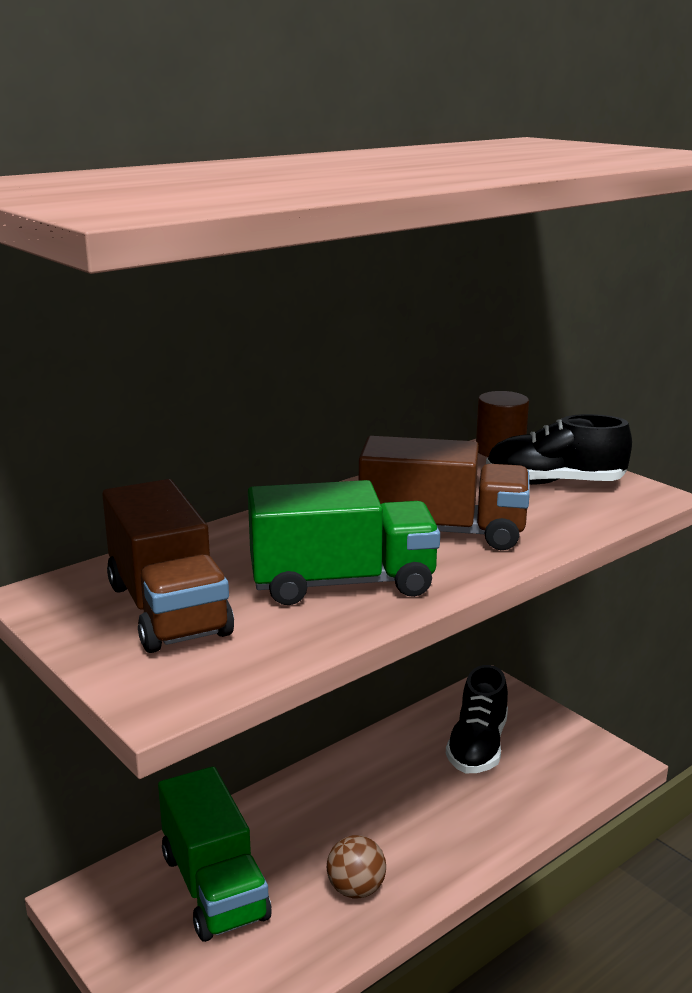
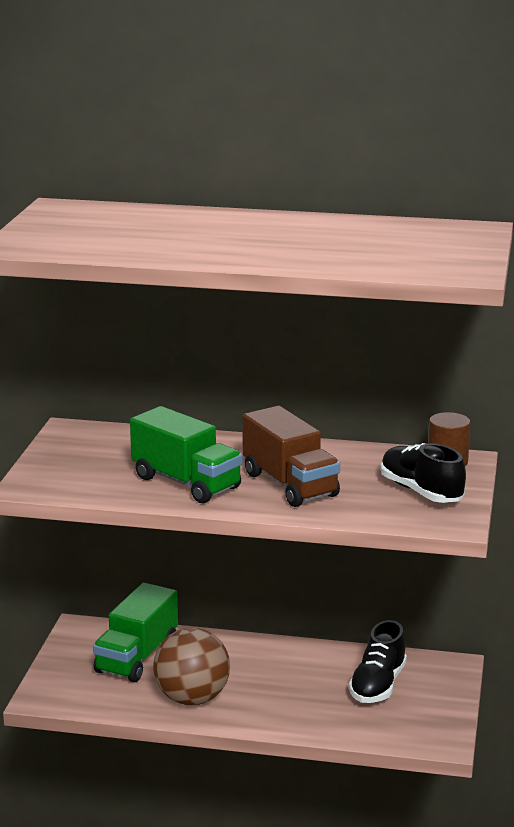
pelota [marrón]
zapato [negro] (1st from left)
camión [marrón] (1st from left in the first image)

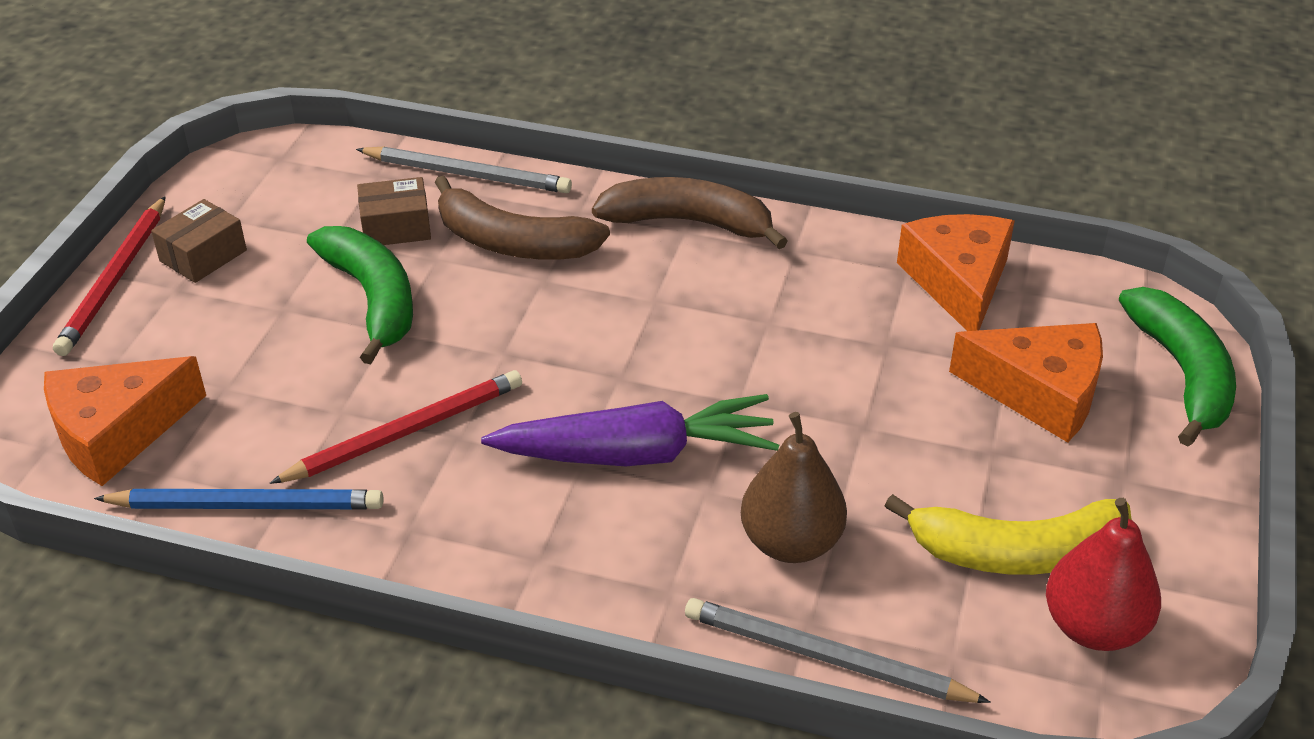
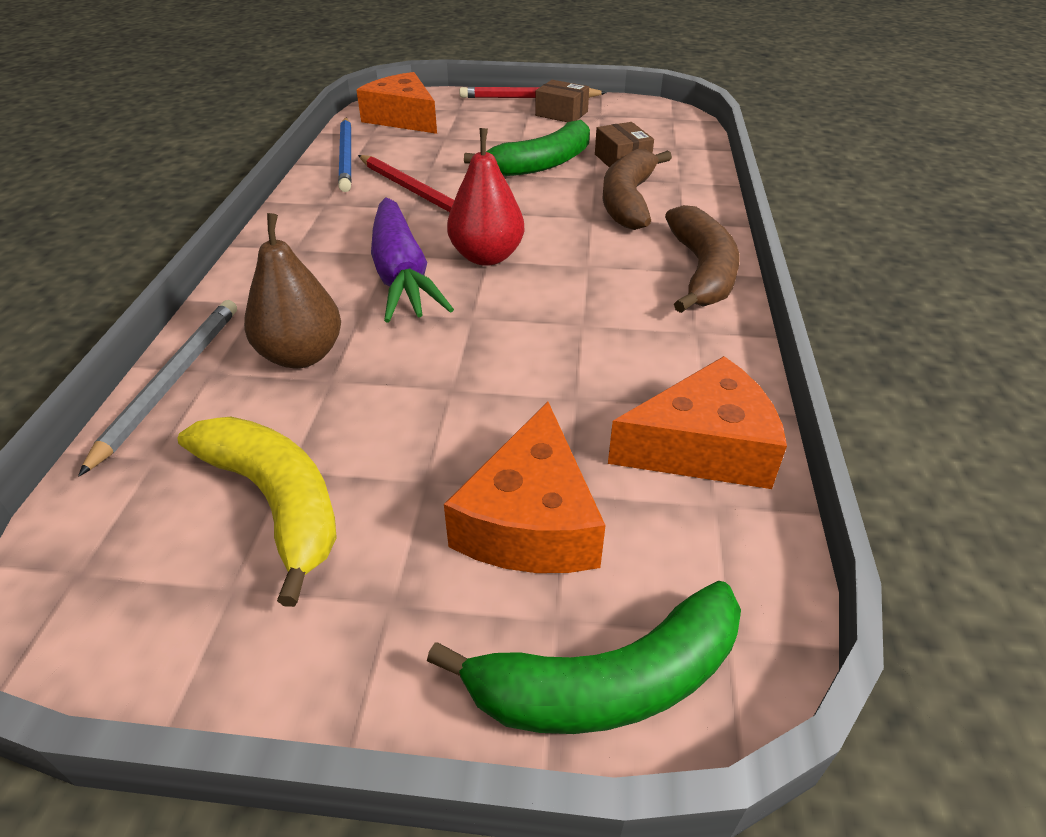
plátano [amarillo]
pera [rojo]
lápiz [gris] (1st from left in the first image)

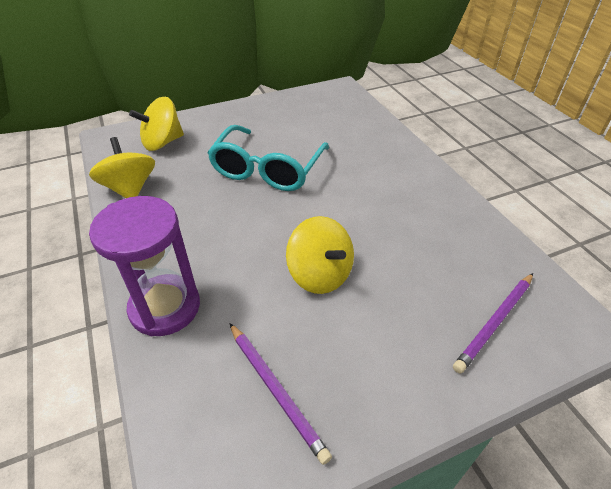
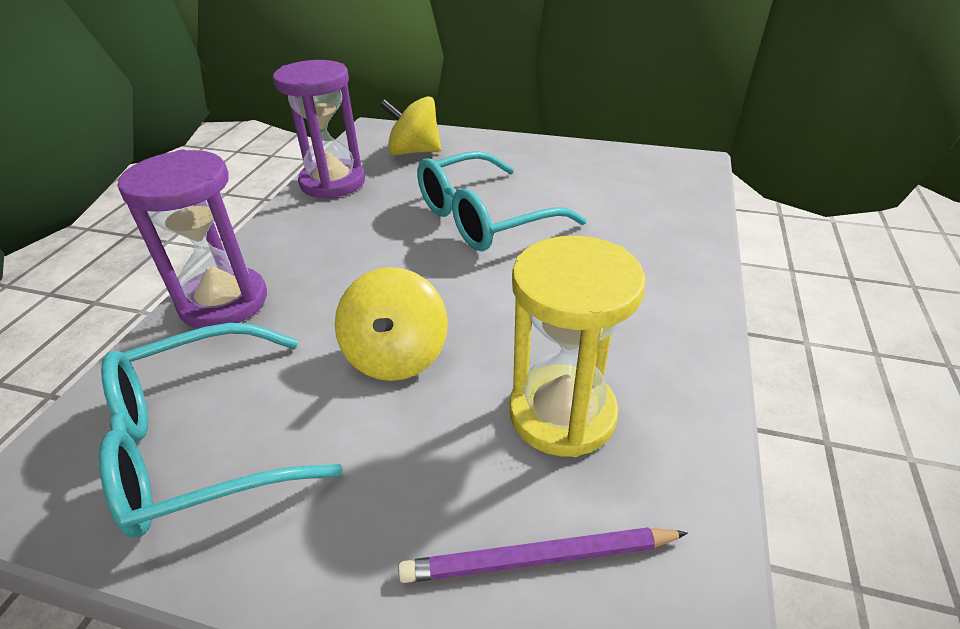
gafas [turquesa] (1st from left)
reloj de arena [morado] (2nd from left)
reloj de arena [amarillo]

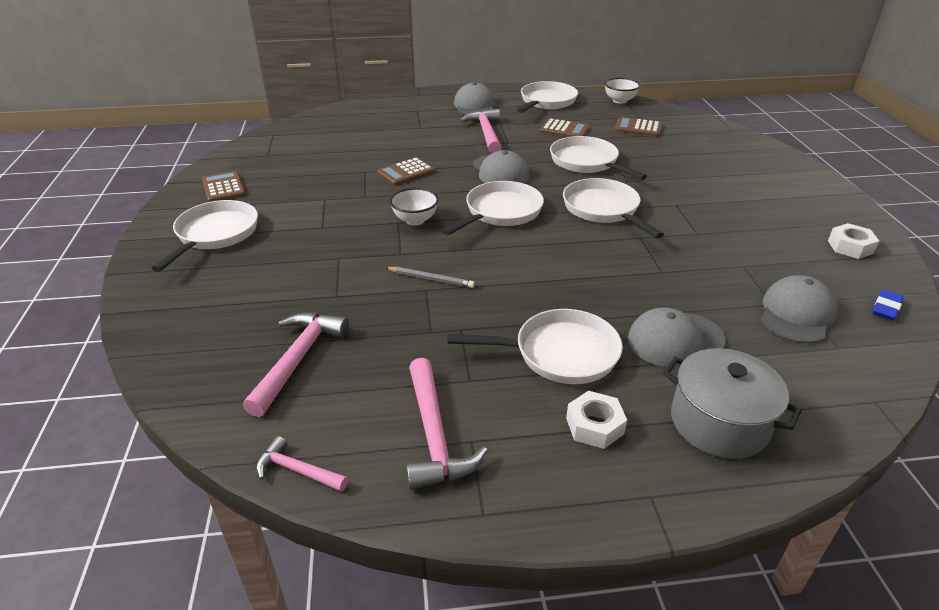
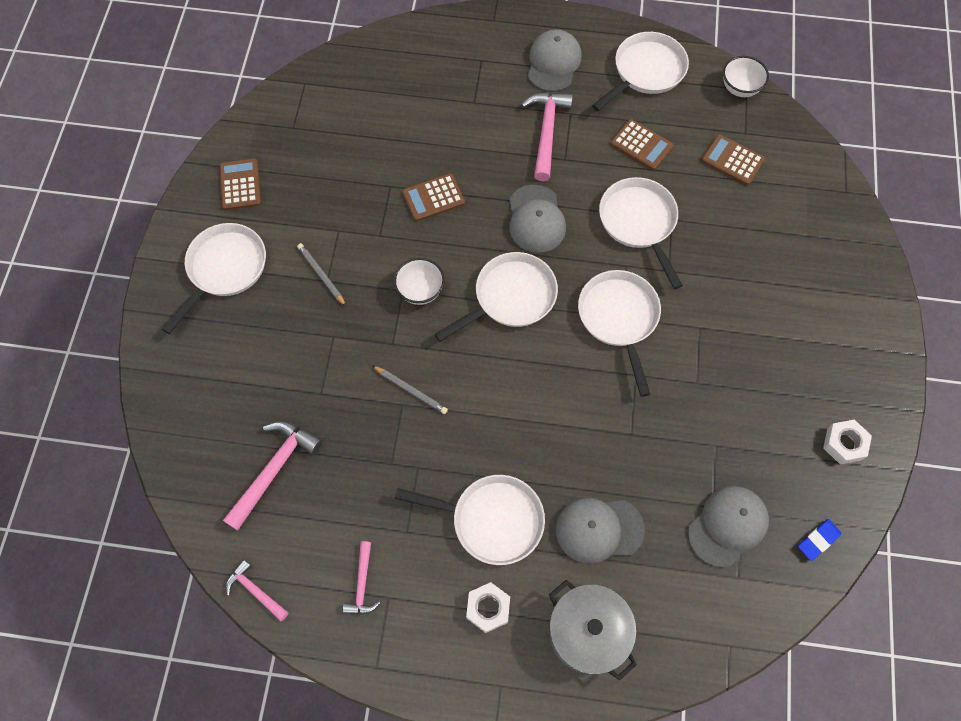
lápiz [gris] (1st from left)
martillo [rosa] (3rd from left)

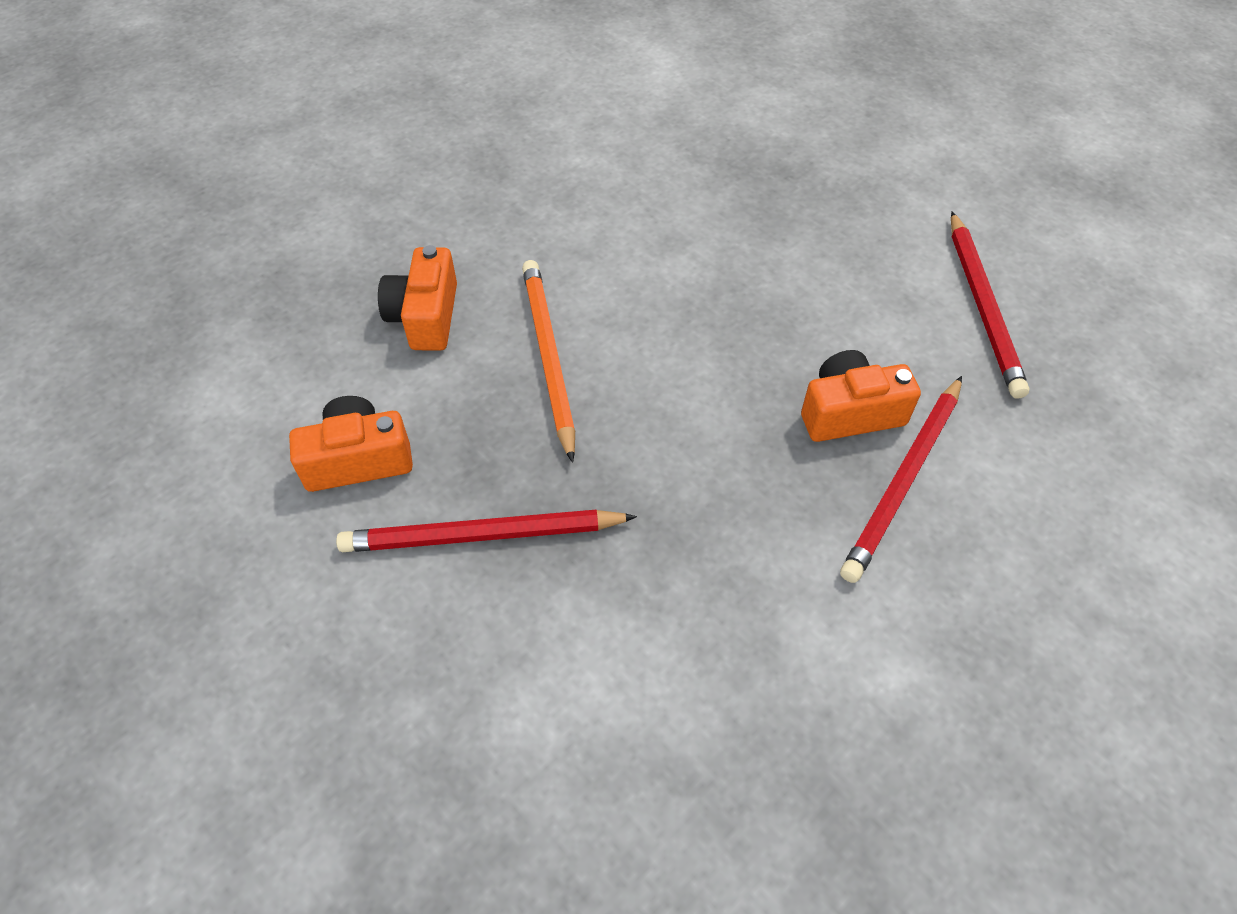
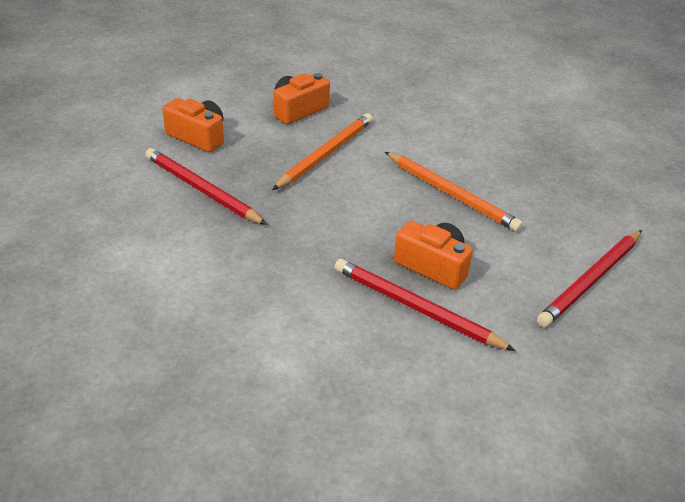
lápiz [rojo] (2nd from left)
lápiz [naranja] (2nd from left)

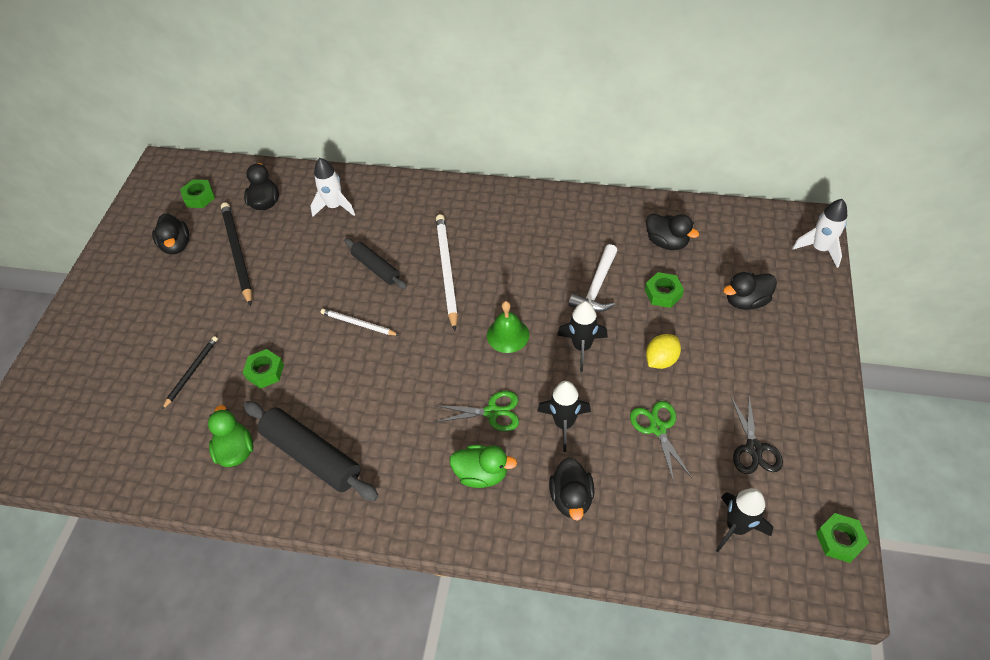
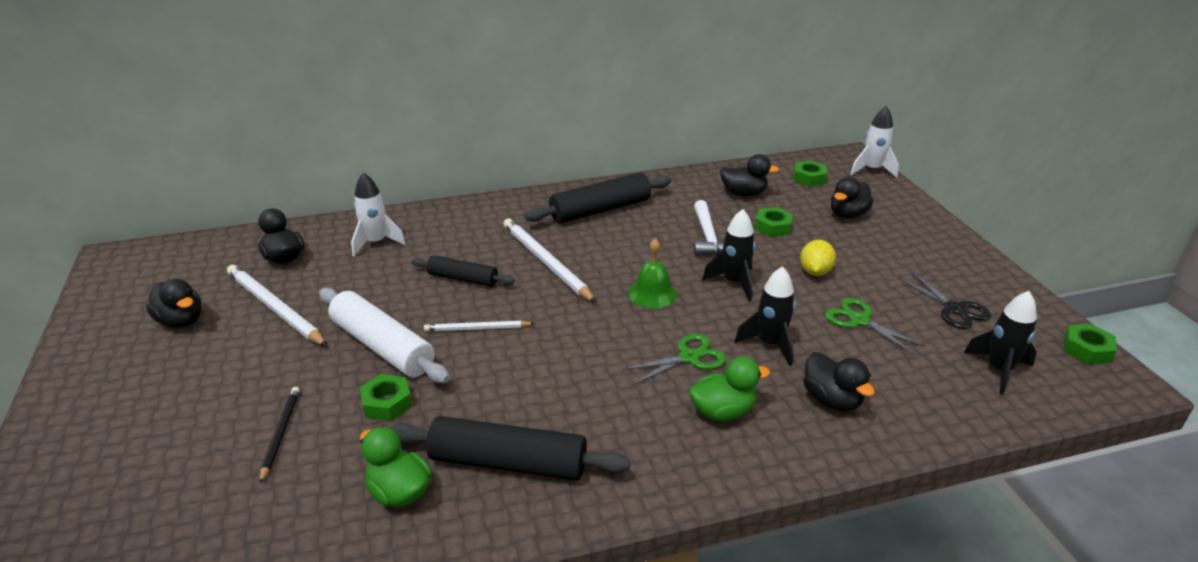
lápiz [blanco] (1st from left)
rodillo [blanco]
rodillo [negro] (3rd from left)
tuerca [verde] (3rd from left)

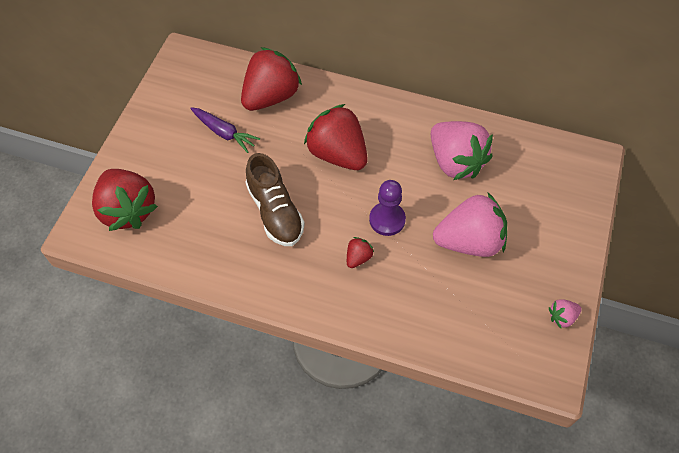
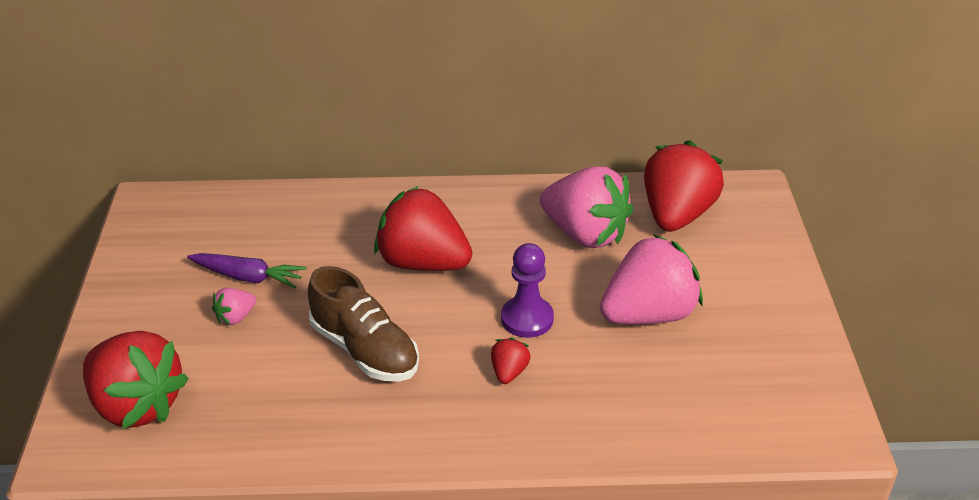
fresa [rosa] (1st from left)
fresa [rojo] (4th from left)

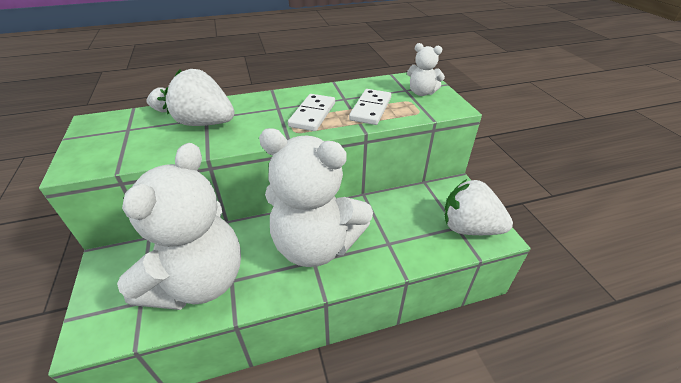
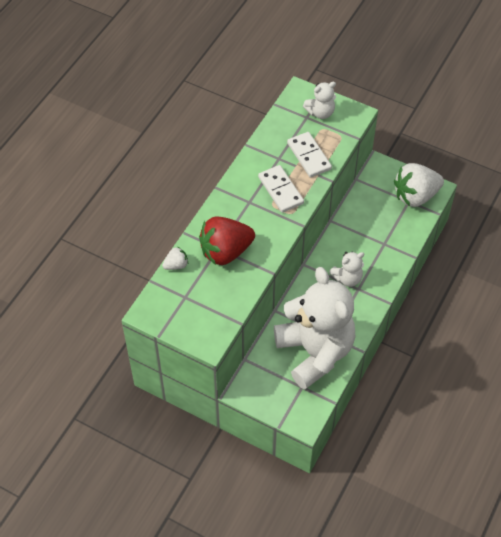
fresa [rojo]
osito [blanco] (3rd from left)

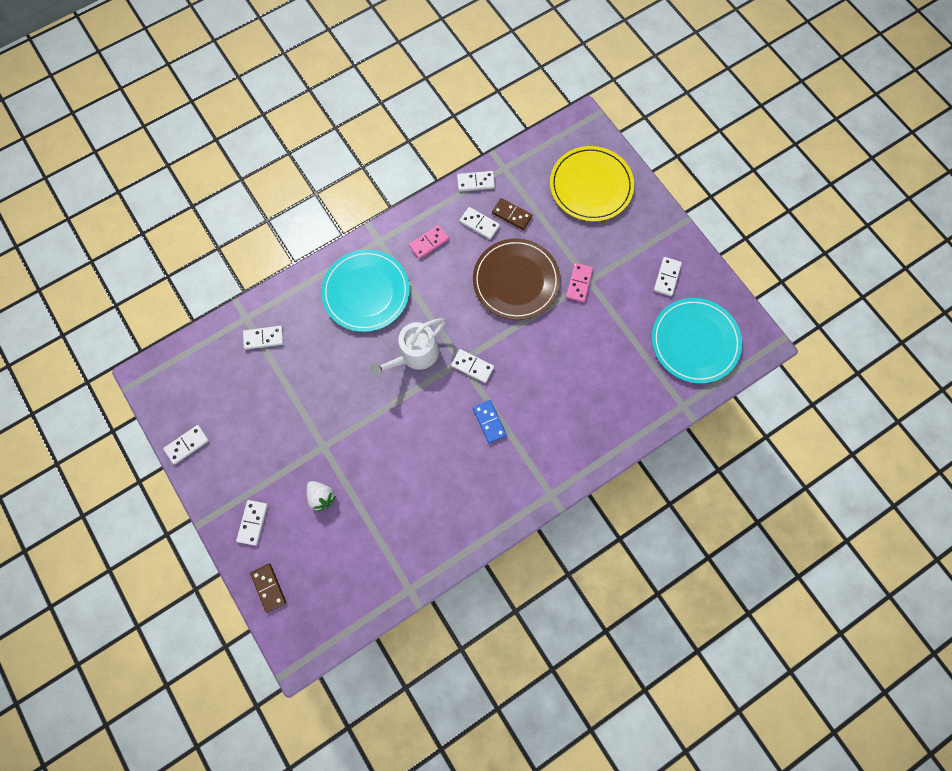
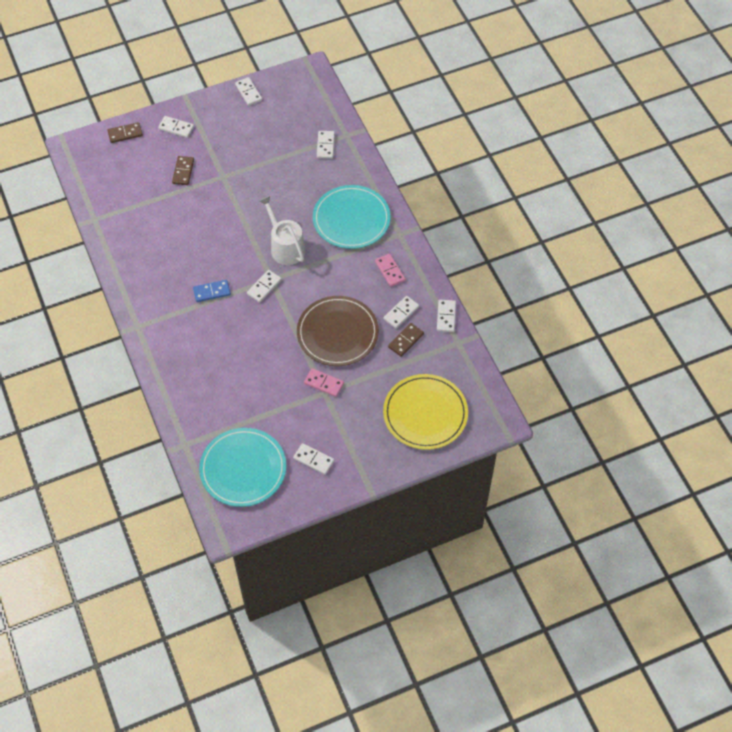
ficha de dominó [marrón] (2nd from left)

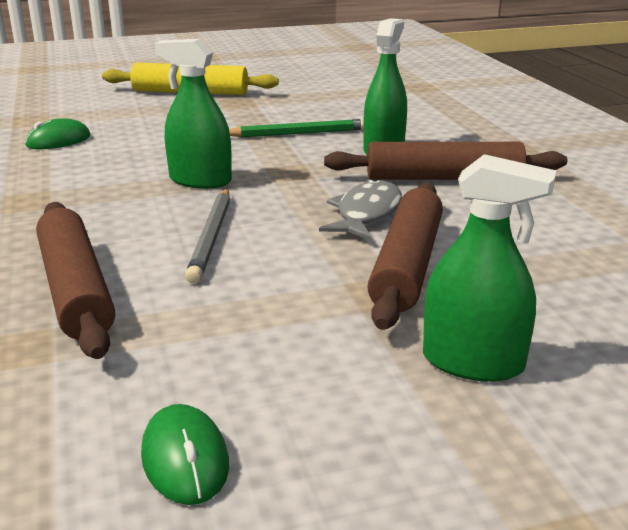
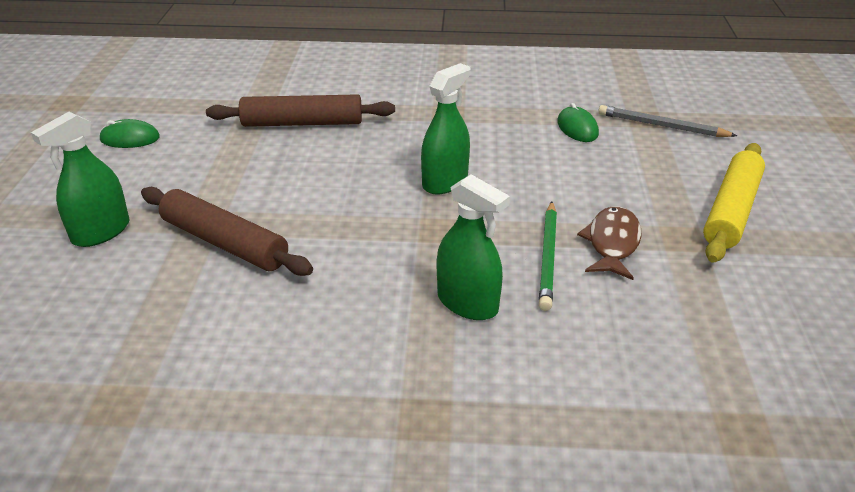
pez [marrón]
lápiz [gris]
pez [gris]
rodillo [marrón] (3rd from left in the first image)

